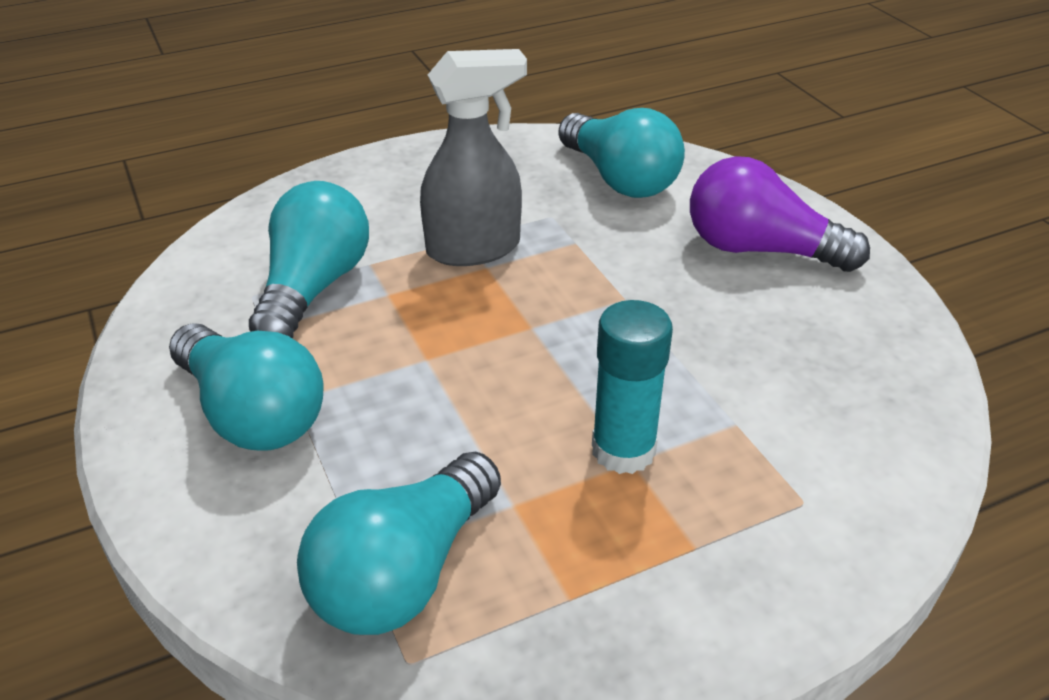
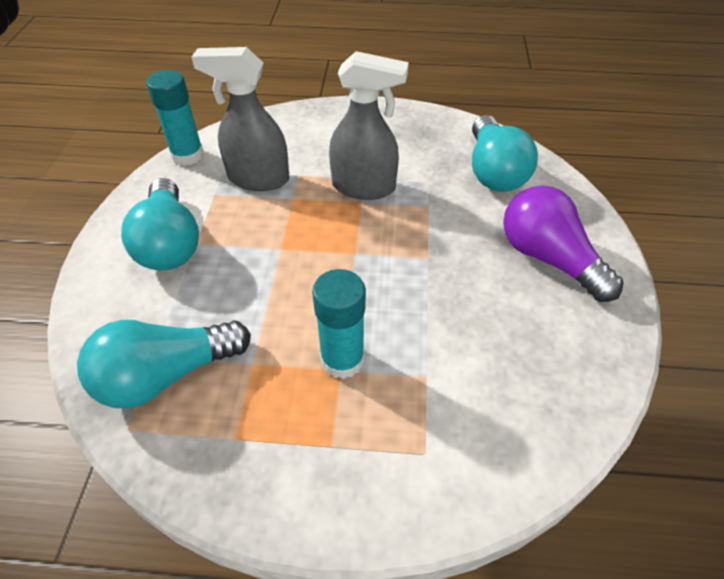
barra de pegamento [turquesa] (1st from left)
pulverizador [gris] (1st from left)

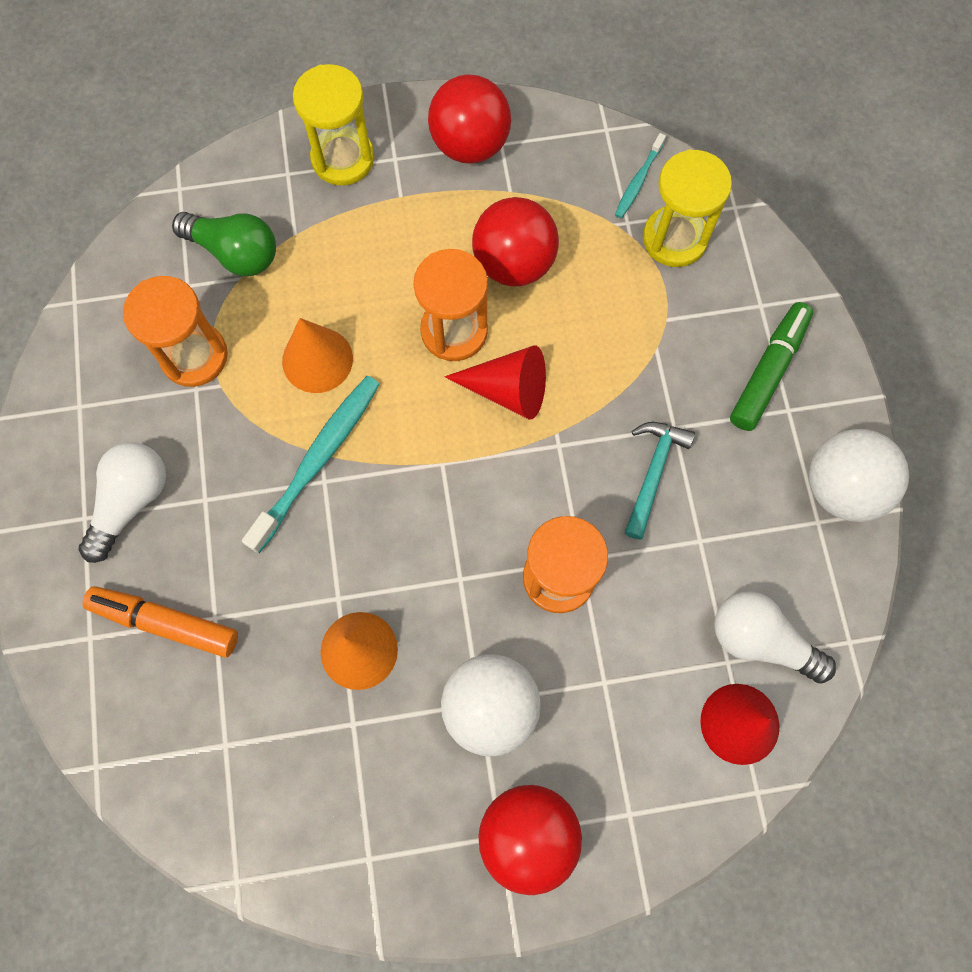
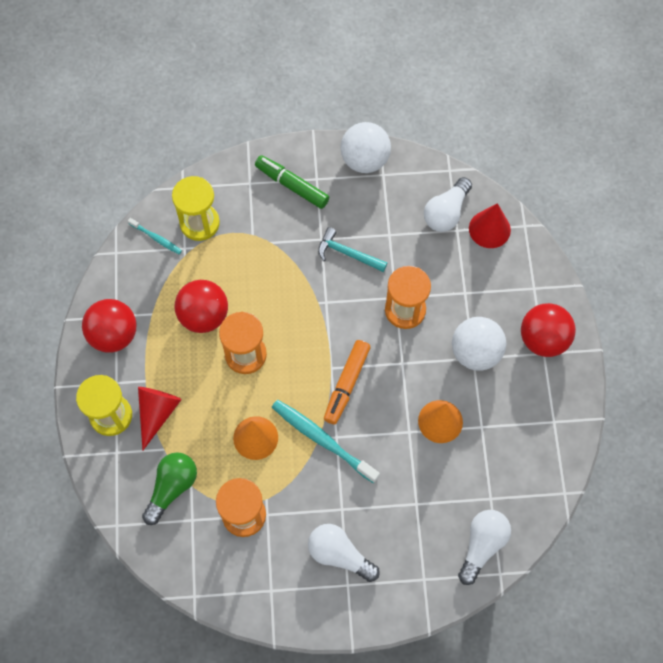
cono [rojo] (1st from left)
rotulador [naranja]
bombilla [blanco] (3rd from left)

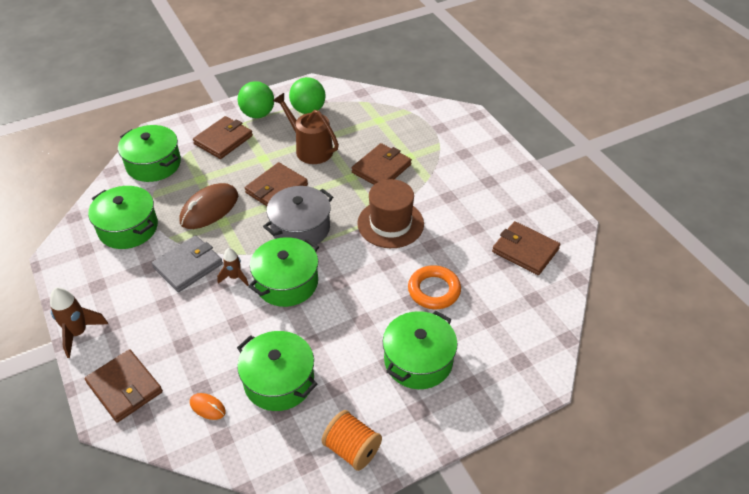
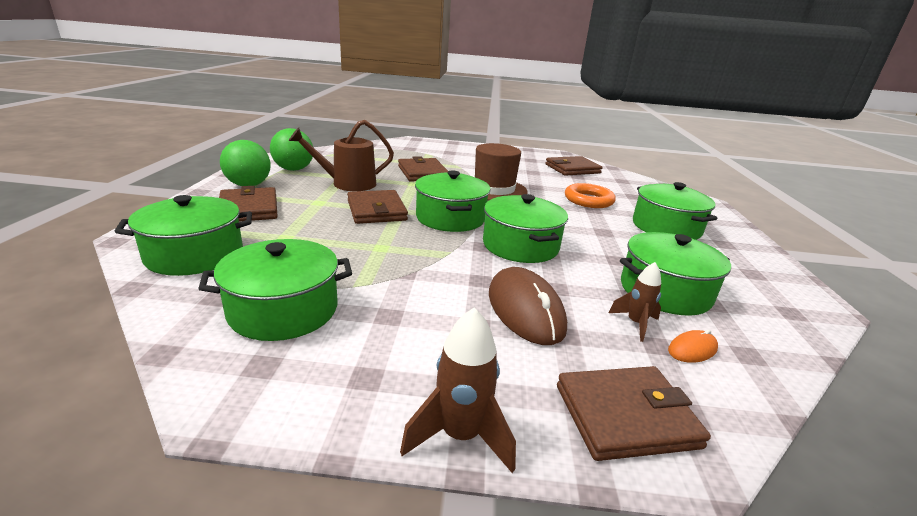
olla [verde] (3rd from left)
ratón [marrón]
cohete [marrón] (2nd from left)
cartera [gris]
carrete [naranja]

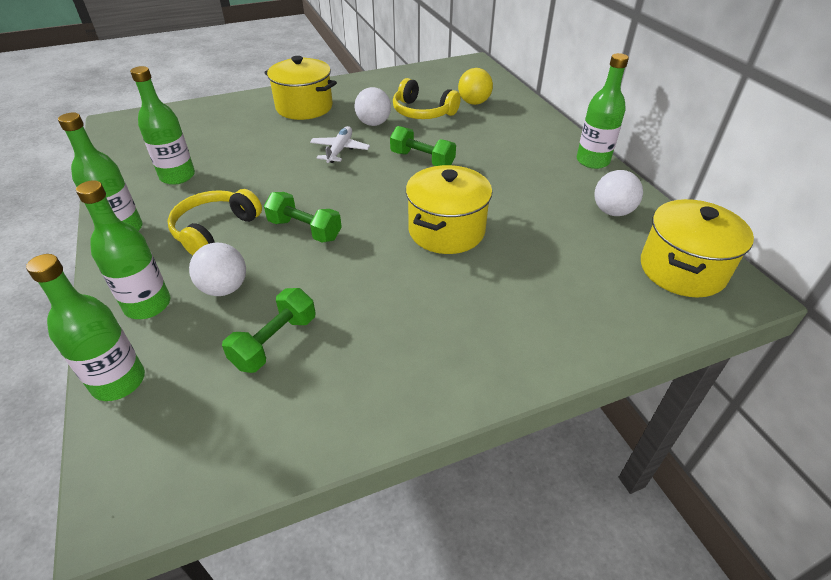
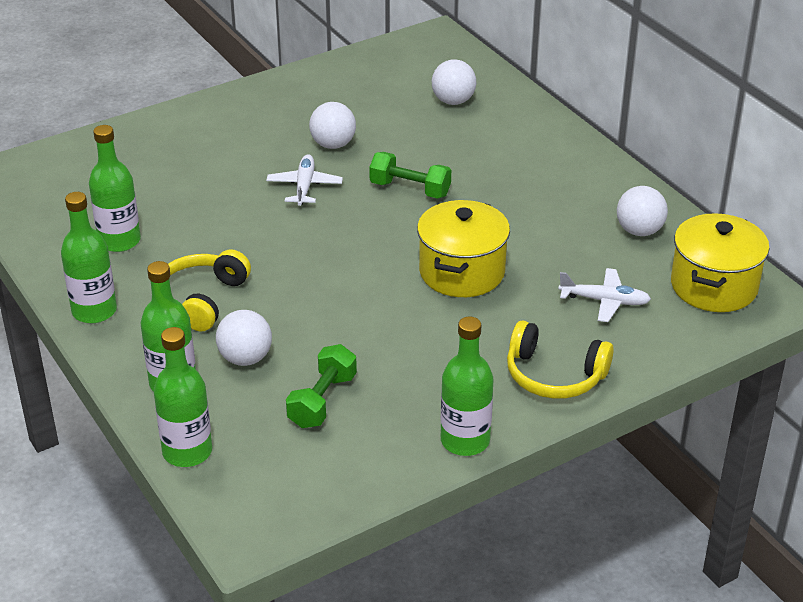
pelota [blanco] (3rd from left)
botella [verde] (5th from left)
auriculares [amarillo] (2nd from left)
avión [blanco] (2nd from left)
olla [amarillo] (1st from left in the first image)
mancuerna [verde] (2nd from left in the first image)

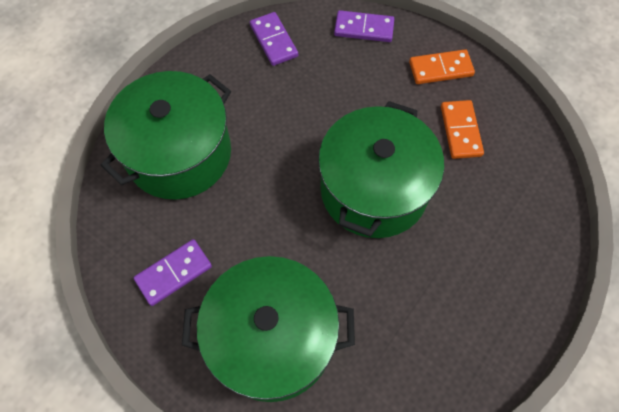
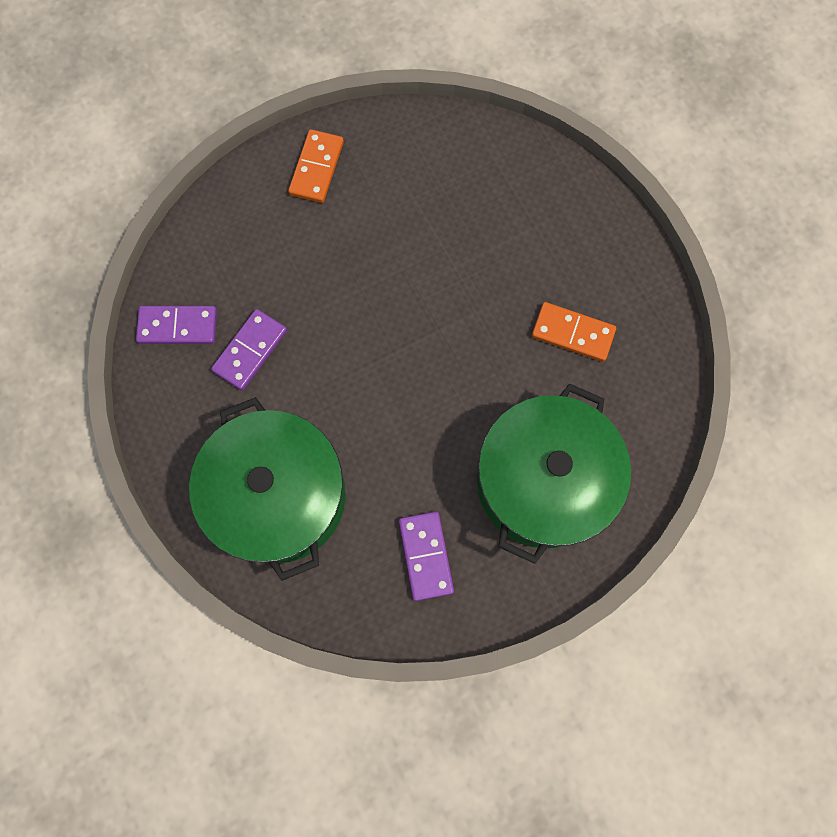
ficha de dominó [morado] (2nd from left)
ficha de dominó [naranja] (2nd from left)
olla [verde] (3rd from left in the first image)

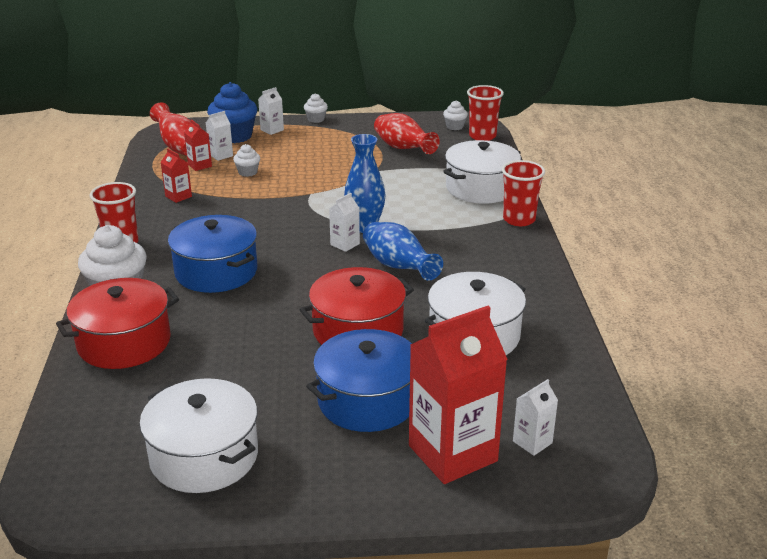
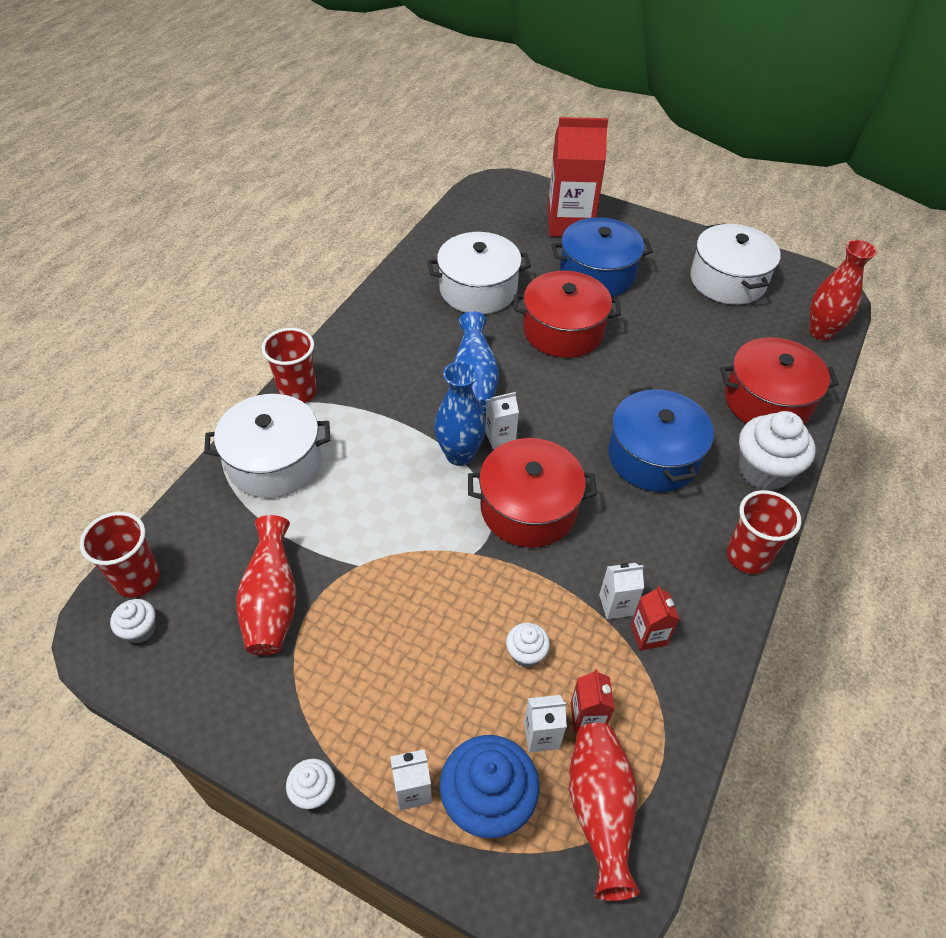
olla [rojo] (1st from left)
cartón de leche [blanco] (4th from left)
florero [rojo] (3rd from left)

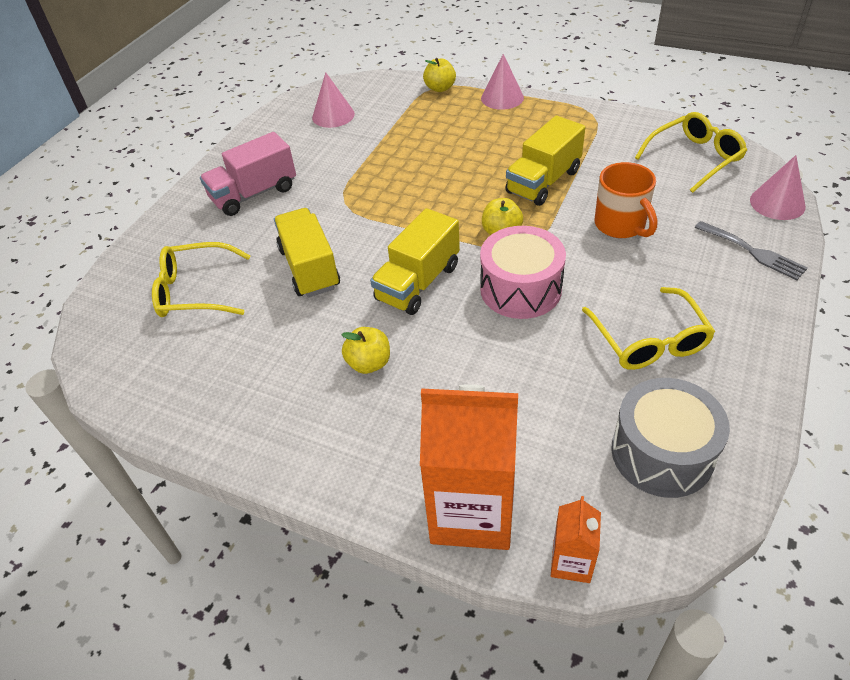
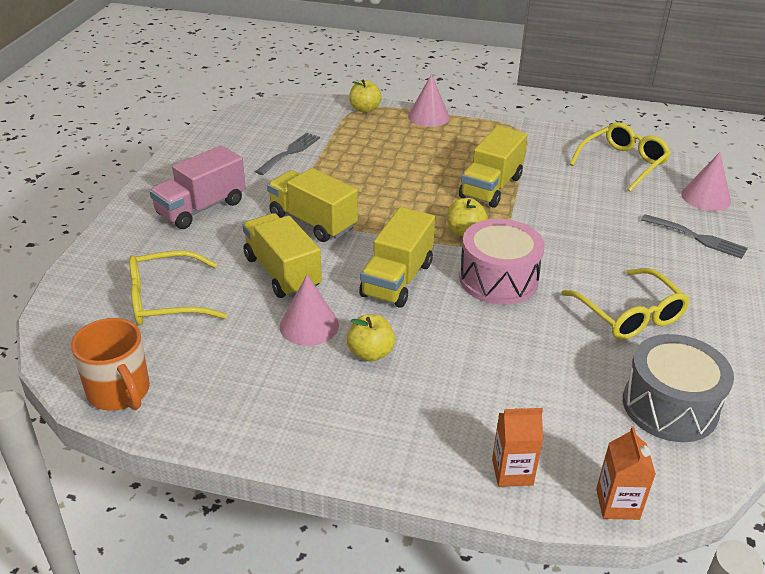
taza [naranja]
tenedor [gris] (1st from left)
camión [amarillo] (2nd from left)
cono [rosa] (1st from left)
cartón de leche [naranja] (1st from left)

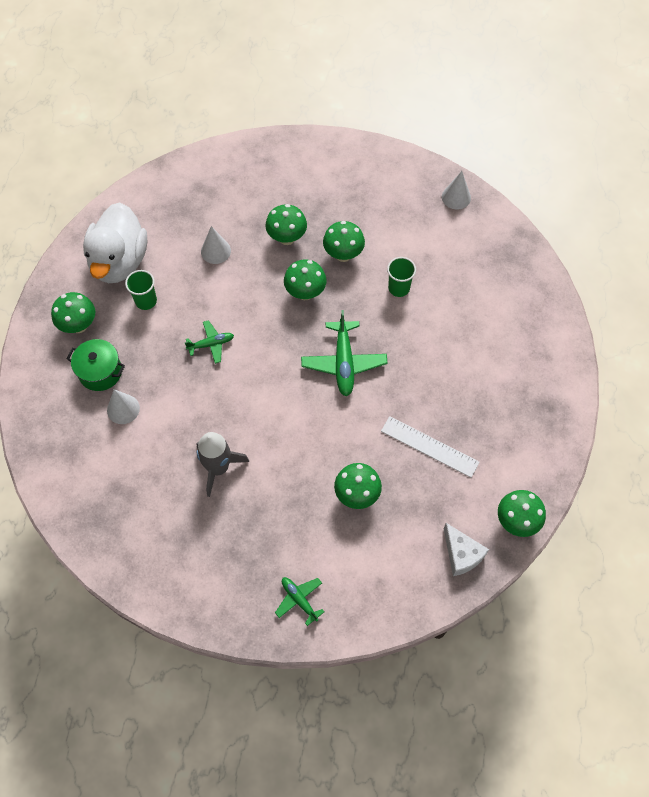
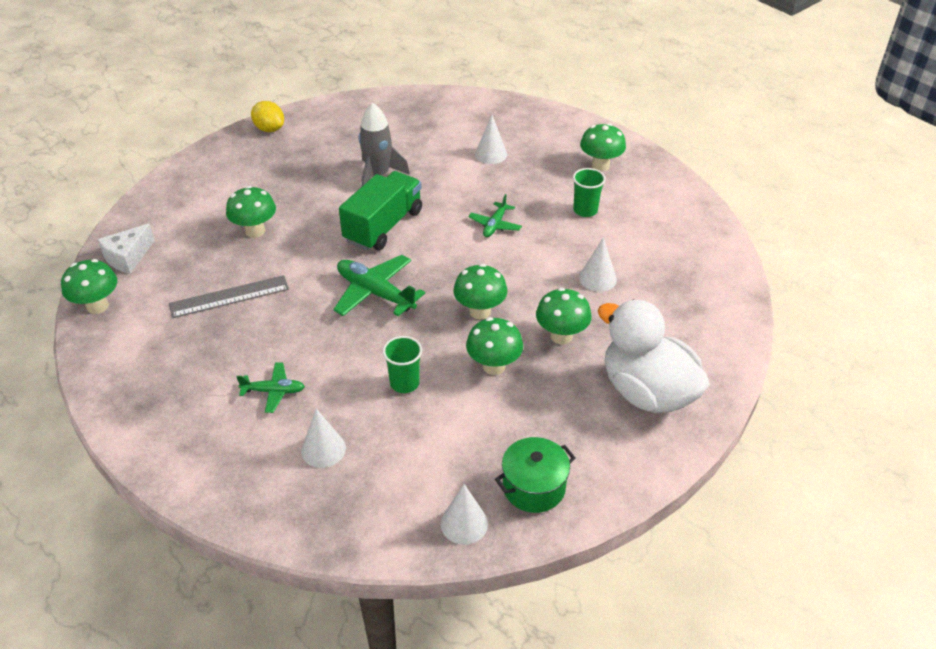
queso [blanco]
regla [gris]
avión [verde] (1st from left)
limón [amarillo]
cono [blanco] (1st from left)
camión [verde]
olla [verde]
pato [blanco]

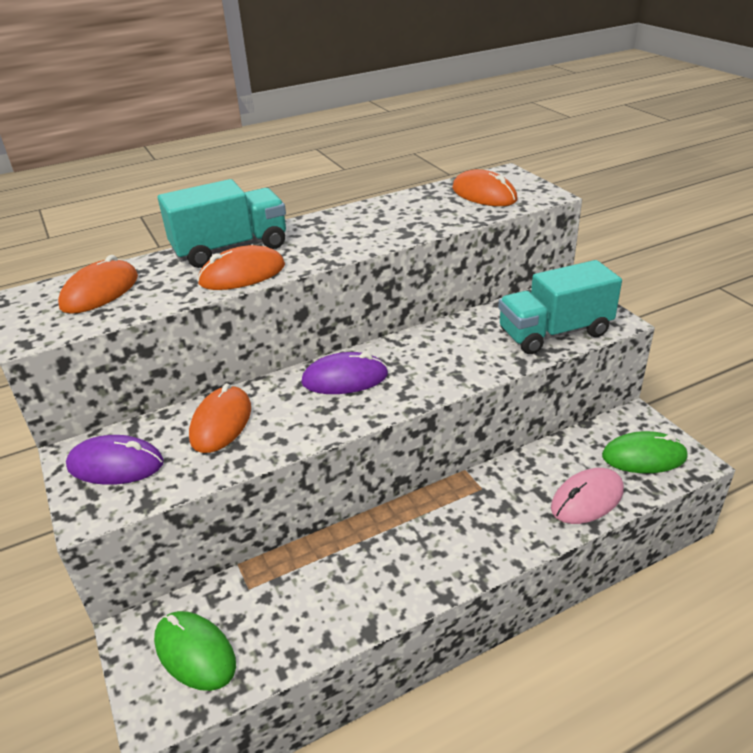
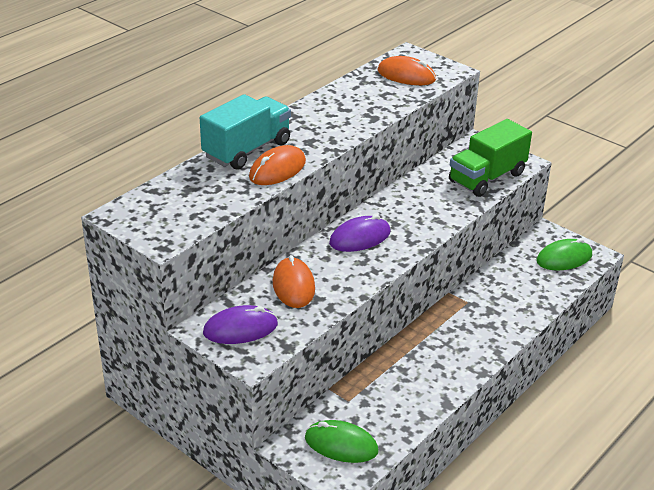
camión [verde]
ratón [naranja] (1st from left in the first image)
ratón [rosa]

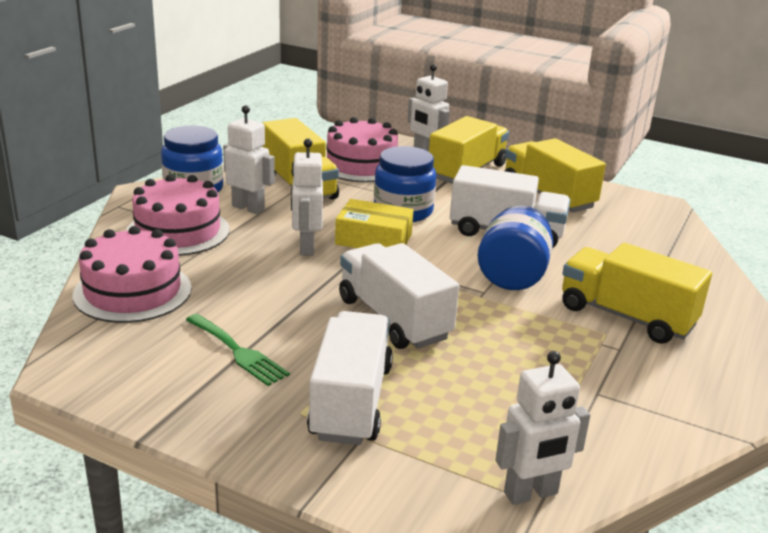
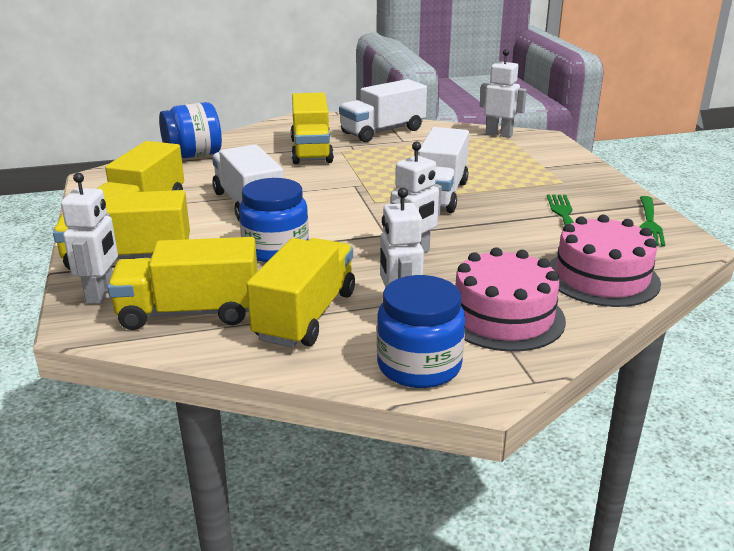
camión [amarillo] (3rd from left)
tarro [azul] (1st from left)
camión [blanco] (2nd from left)
tenedor [verde] (2nd from left)
caja [amarillo]

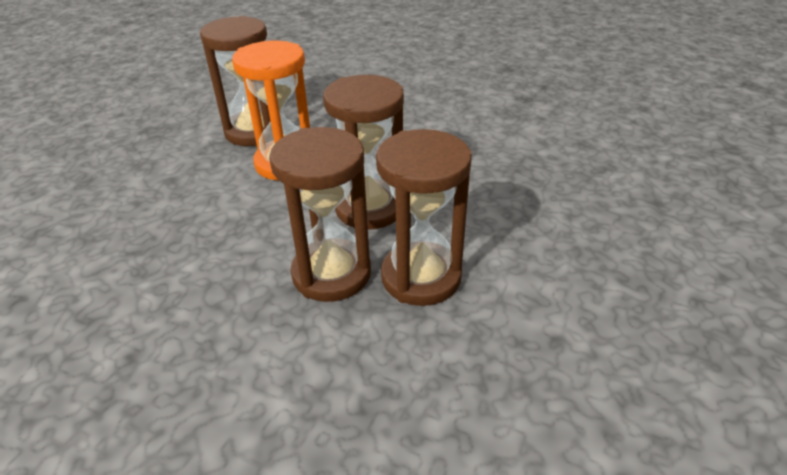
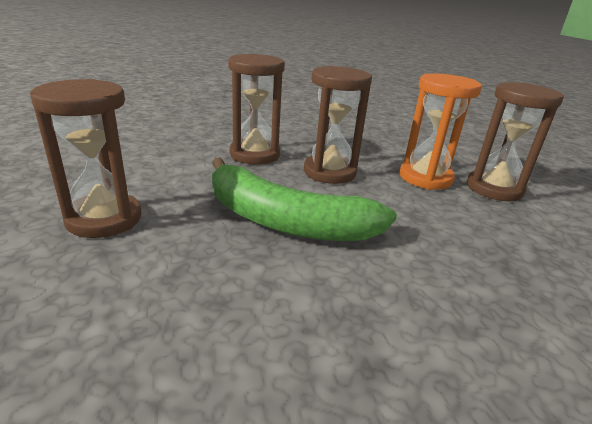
reloj de arena [marrón] (1st from left)
plátano [verde]

